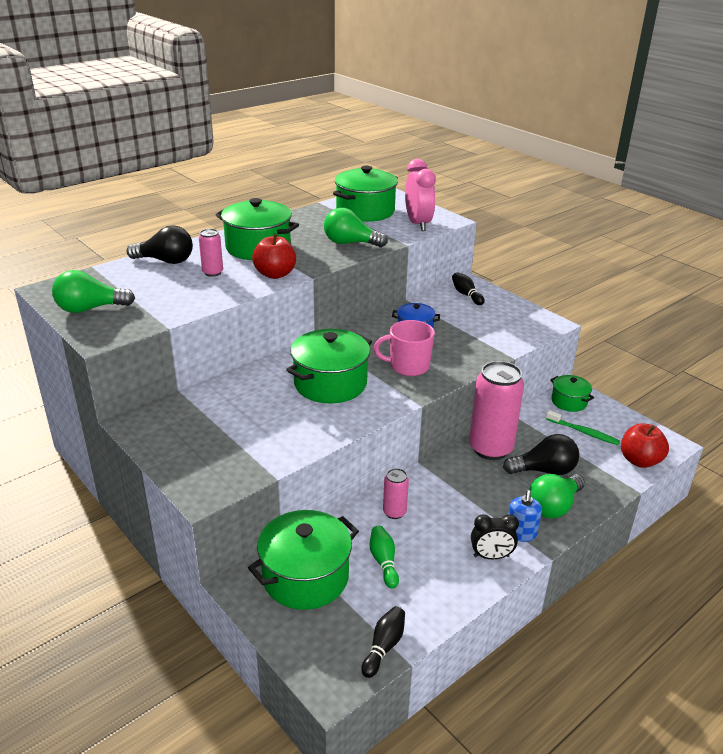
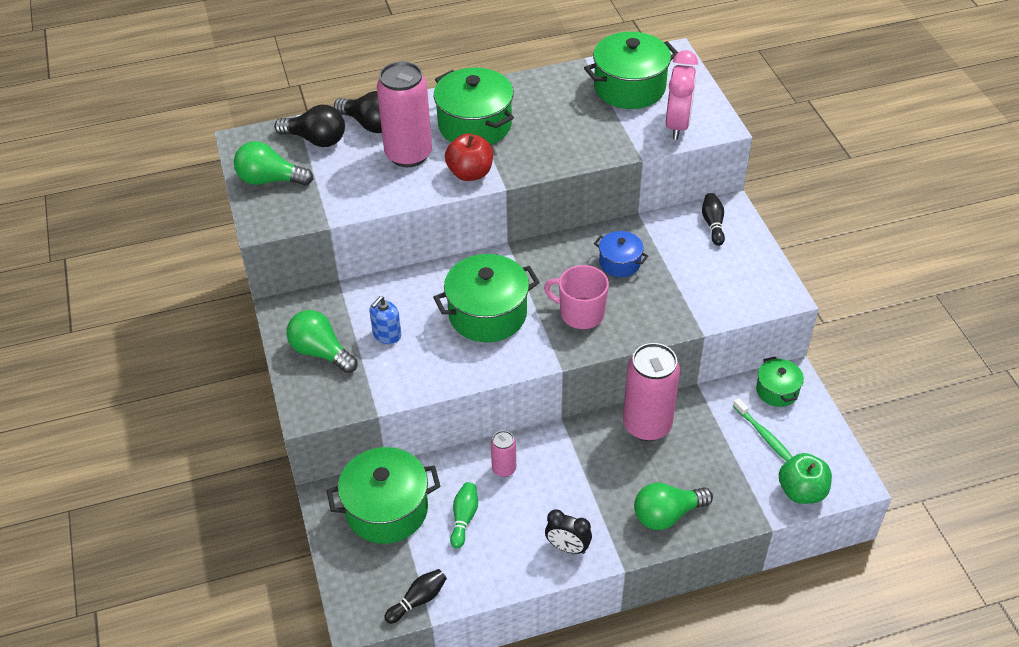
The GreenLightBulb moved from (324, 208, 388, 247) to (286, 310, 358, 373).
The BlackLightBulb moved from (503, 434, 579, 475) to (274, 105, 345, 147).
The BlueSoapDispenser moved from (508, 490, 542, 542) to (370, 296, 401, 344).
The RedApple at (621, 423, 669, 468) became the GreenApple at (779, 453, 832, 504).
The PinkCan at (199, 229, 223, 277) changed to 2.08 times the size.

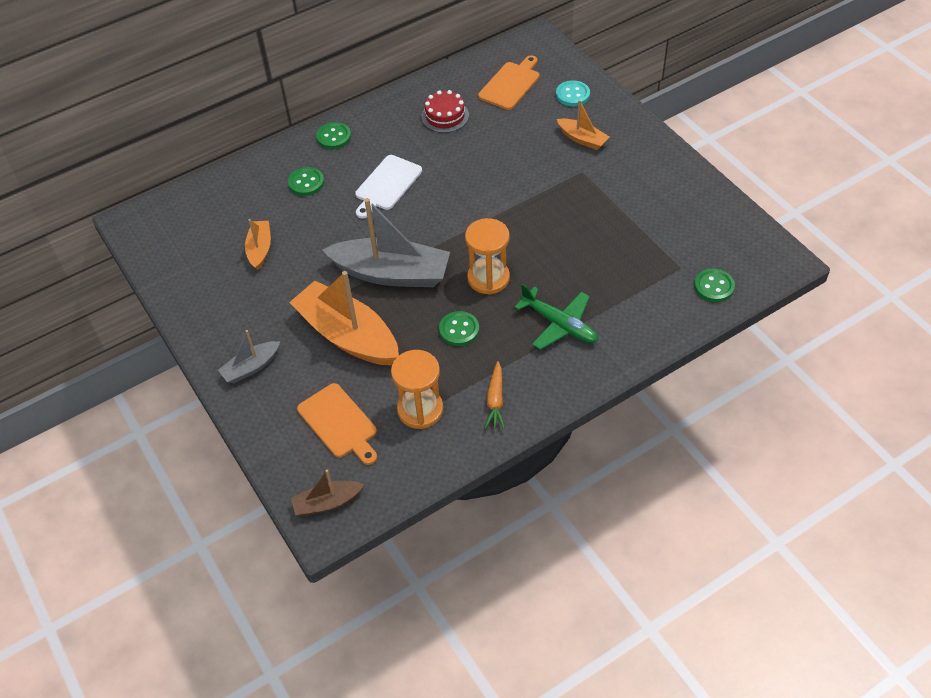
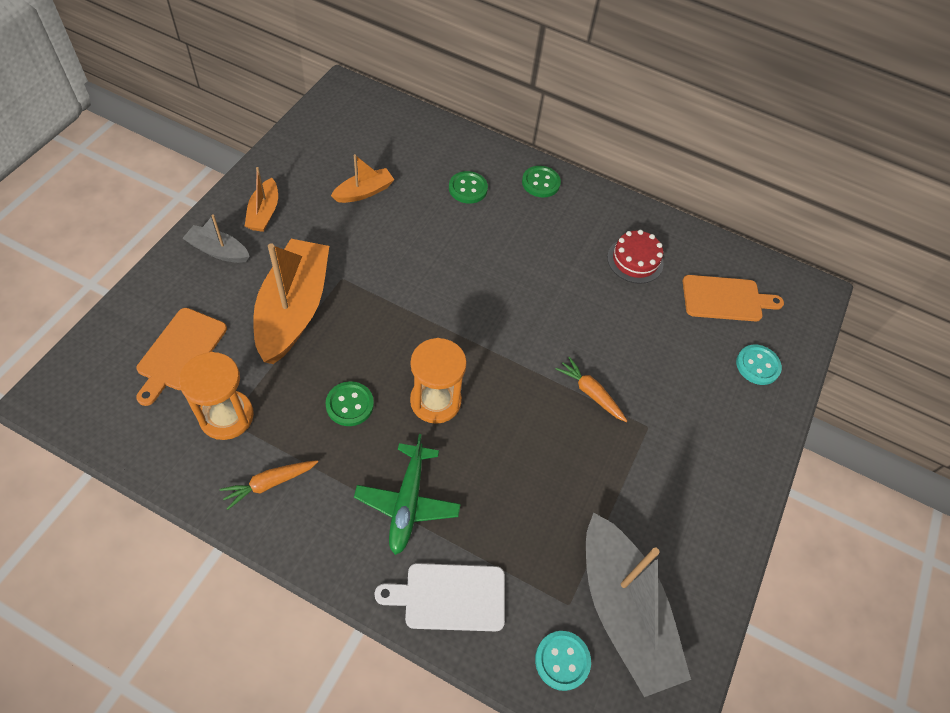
The BrownBoat at (291, 470, 364, 516) disappeared.
The OrangeCarrot at (556, 357, 627, 422) appeared.
The GreyBoat moved from (322, 198, 450, 287) to (586, 513, 691, 697).
The WhiteCuttingBoard moved from (355, 155, 422, 218) to (375, 563, 505, 631).
The OrangeBoat moved from (557, 100, 609, 150) to (245, 167, 278, 232).
The GreenButton at (694, 269, 735, 302) became the TurquoiseButton at (535, 631, 591, 691).

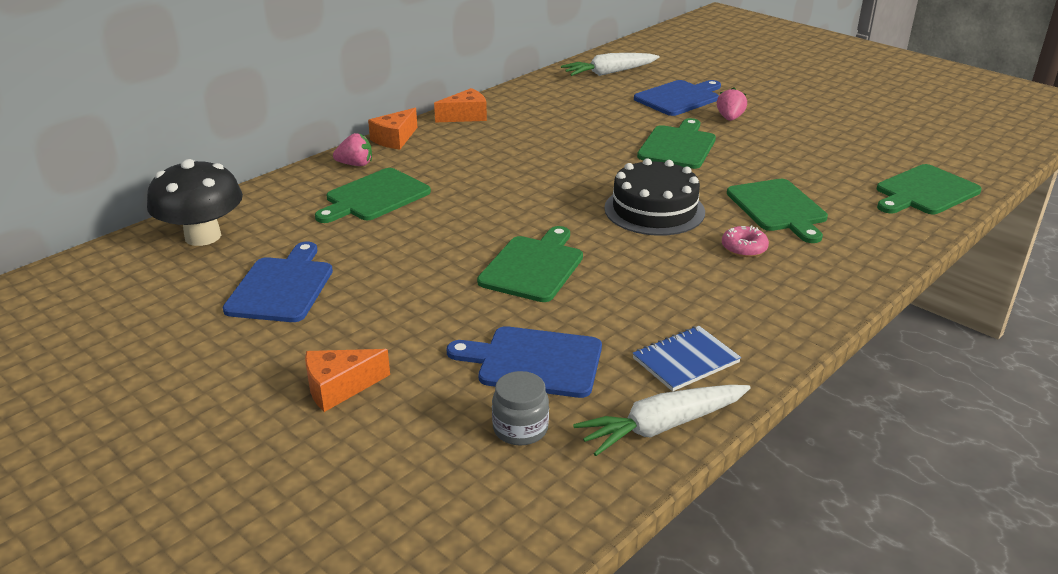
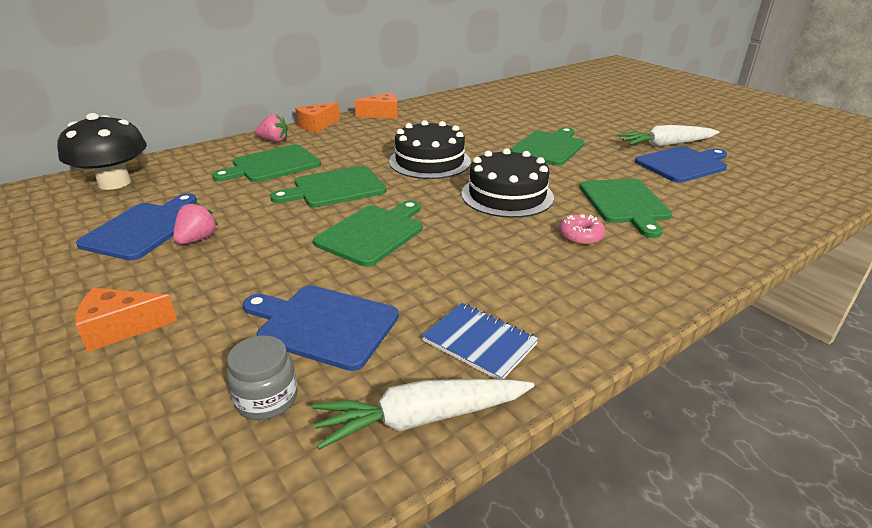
The BlackCake at (389, 120, 471, 179) appeared.
The WhiteCarrot moved from (561, 53, 660, 76) to (617, 125, 719, 147).
The BlueCuttingBoard moved from (634, 80, 721, 116) to (635, 146, 727, 183).
The PinkStrawberry moved from (717, 87, 747, 121) to (173, 202, 218, 244).
The GreenCuttingBoard moved from (877, 164, 982, 214) to (270, 166, 386, 207).
The BlueNotebook at (632, 326, 741, 391) turned 60 degrees clockwise.

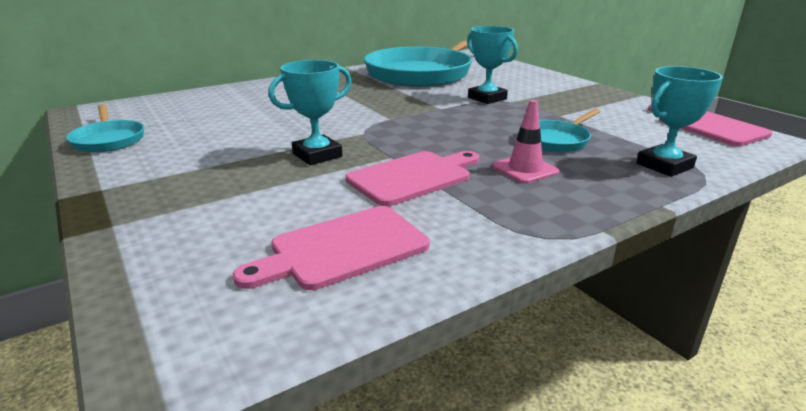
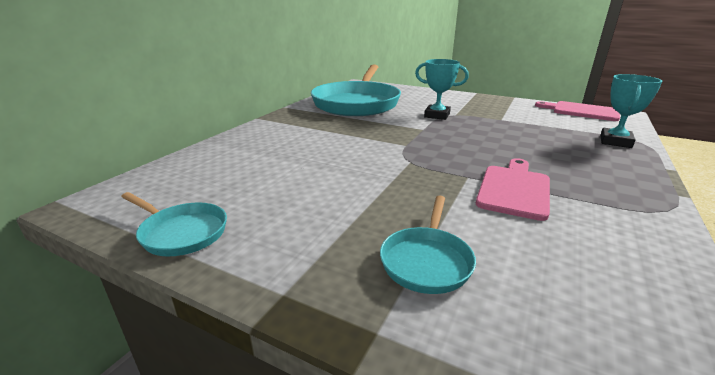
The PinkCuttingBoard at (233, 206, 430, 290) disappeared.
The TurquoiseTrophy at (268, 60, 352, 165) disappeared.
The PinkTrafficCone at (492, 100, 560, 184) disappeared.
The TurquoisePan moved from (519, 109, 601, 152) to (380, 195, 476, 294).

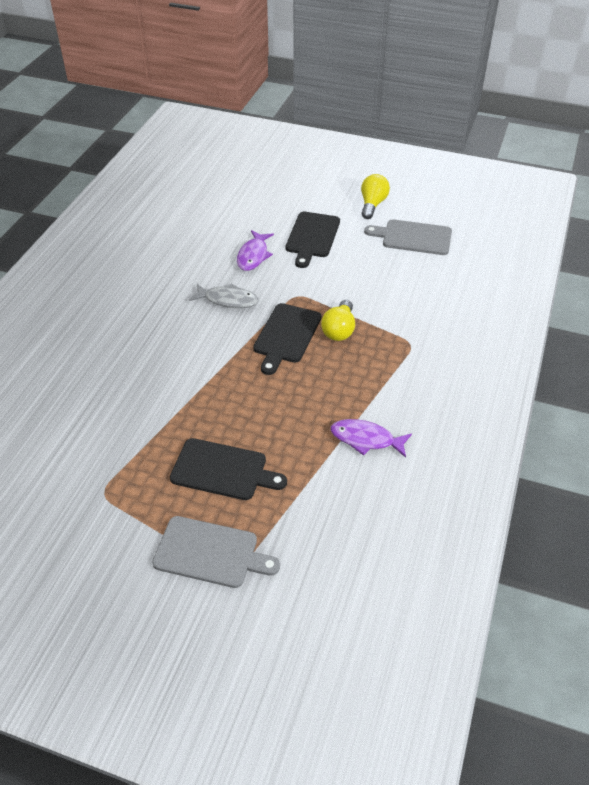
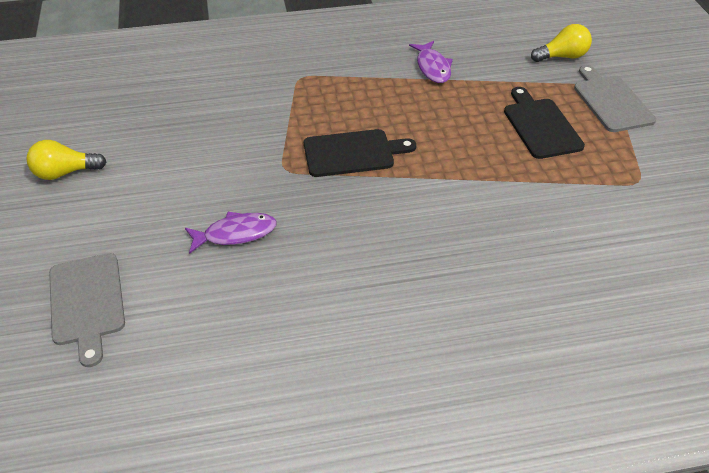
The GreyFish at (189, 283, 259, 308) disappeared.
The BlackCuttingBoard at (286, 212, 340, 268) disappeared.
The YellowLightBulb moved from (321, 300, 355, 341) to (531, 24, 592, 62).
The GreyCuttingBoard moved from (364, 219, 452, 255) to (49, 253, 125, 367).

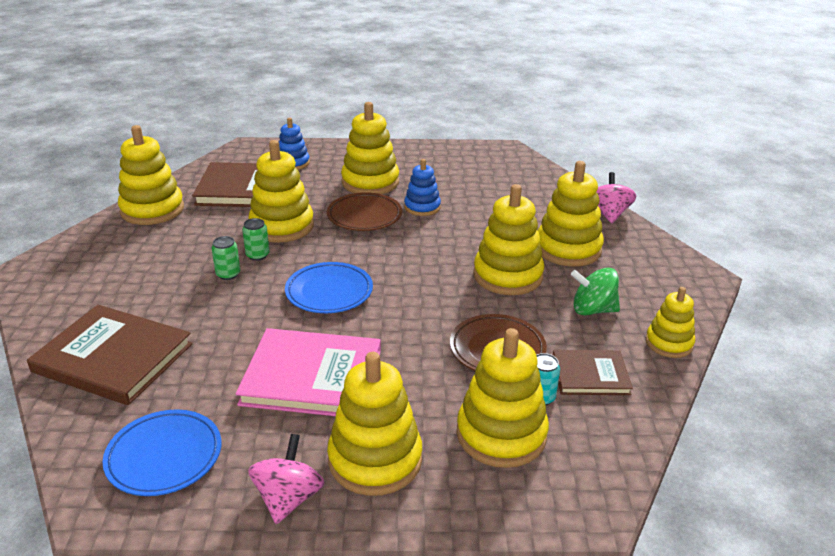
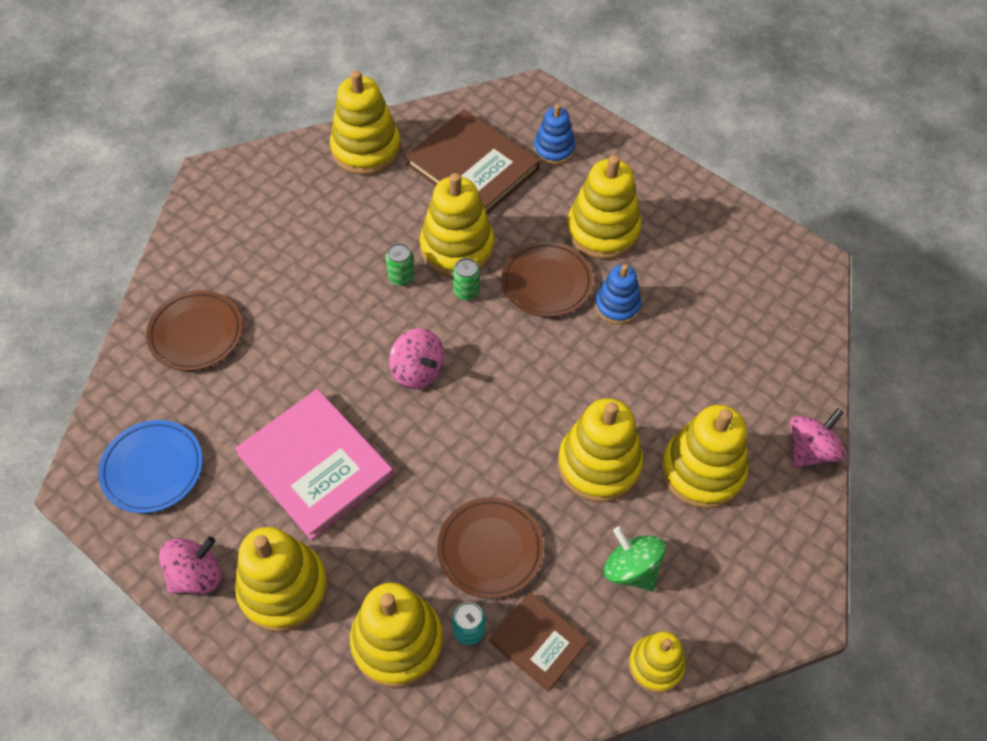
The GreenCan moved from (211, 236, 240, 280) to (453, 258, 480, 301).
The BrownBook at (27, 305, 193, 405) was replaced by the BrownPlate at (146, 290, 243, 371).
The BluePlate at (285, 262, 373, 313) was replaced by the PinkSpinningTop at (389, 328, 444, 389).

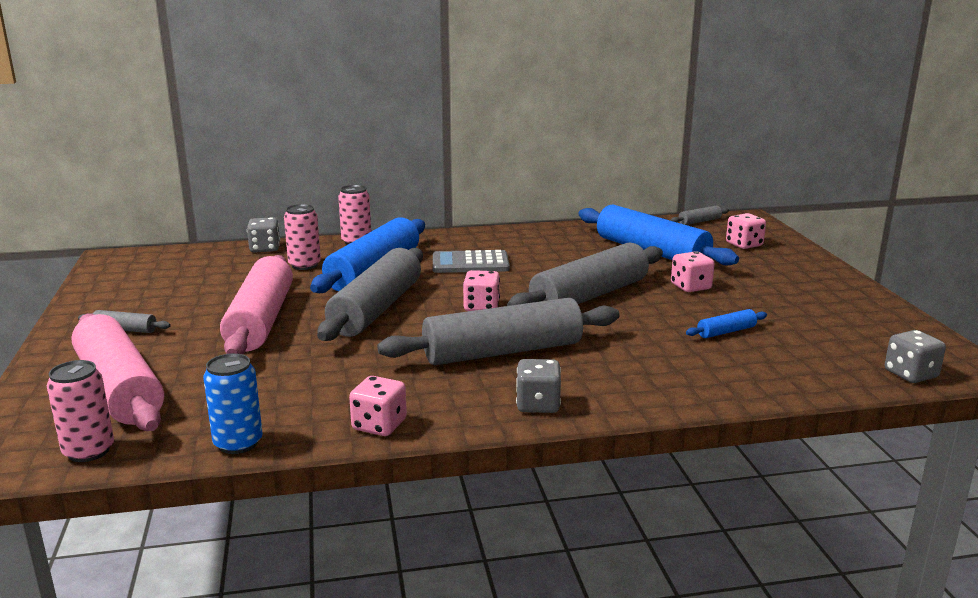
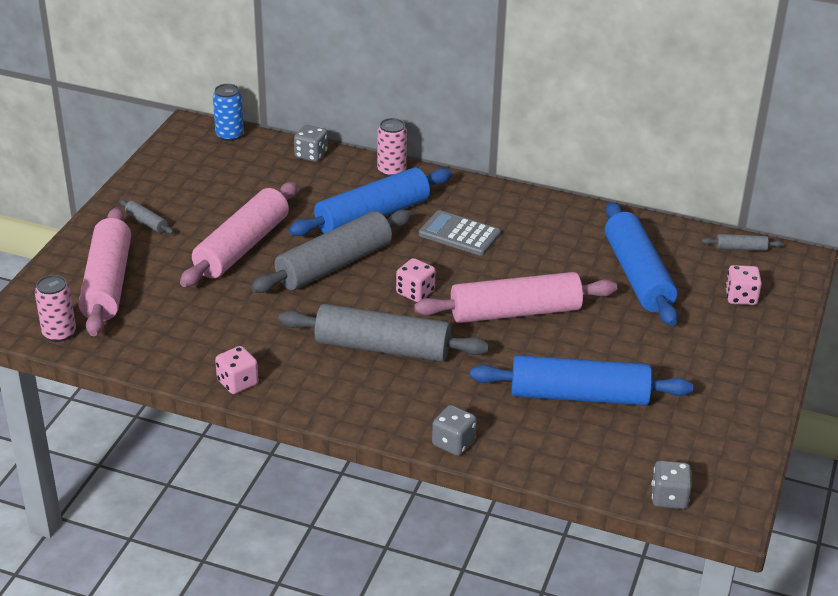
The PinkCan at (284, 204, 321, 270) disappeared.
The PinkDice at (671, 251, 715, 292) disappeared.
The BlueCan moved from (203, 353, 263, 454) to (213, 84, 244, 141).
The GreyDice moved from (516, 359, 561, 413) to (432, 405, 476, 456).
The GreyRollingPin at (507, 243, 663, 306) became the PinkRollingPin at (414, 272, 617, 323).
The BlueRollingPin at (686, 309, 767, 338) changed to 2.41 times the size.

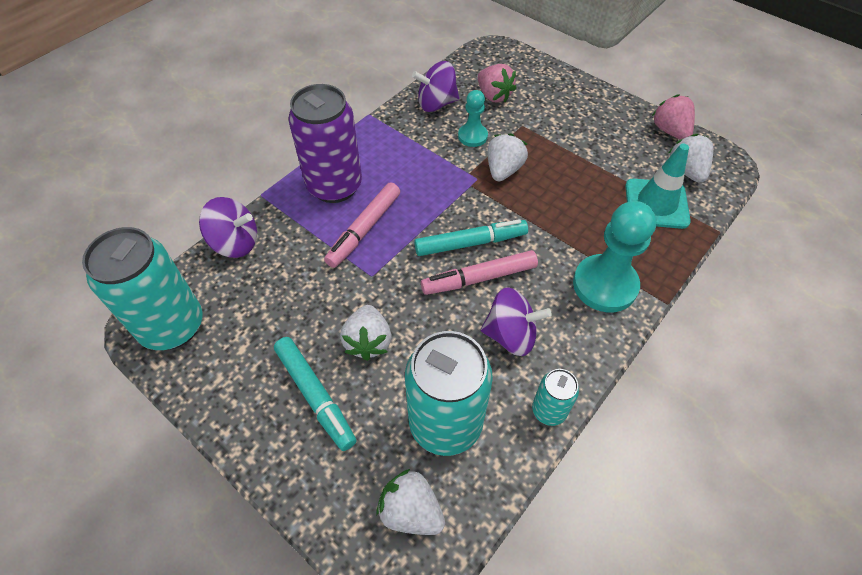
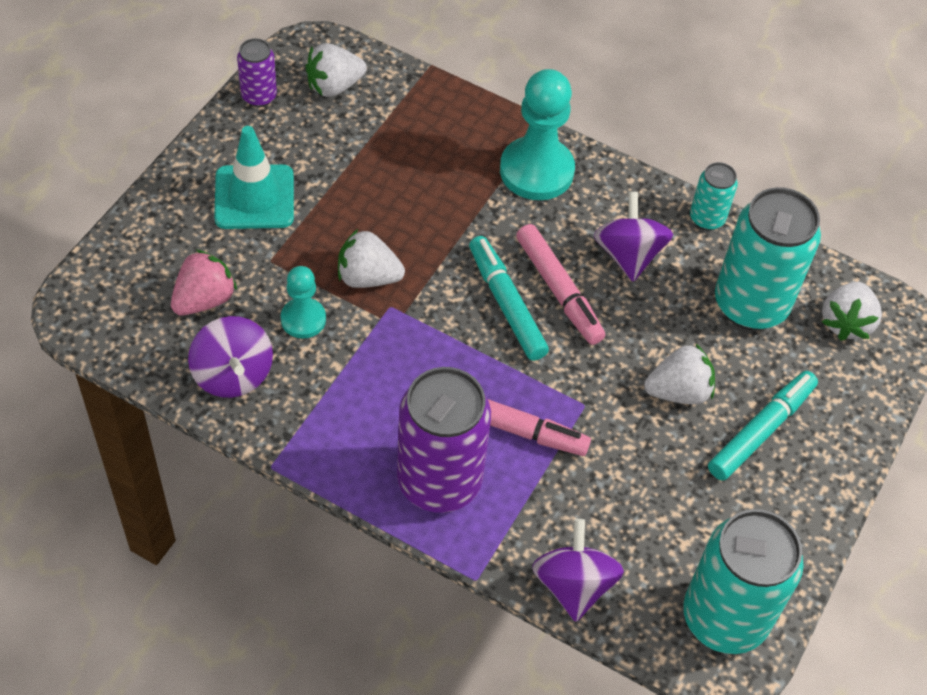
The TurquoiseTrafficCone moved from (625, 143, 691, 229) to (214, 126, 294, 229).
The PinkStrawberry at (652, 94, 695, 140) was replaced by the PurpleCan at (237, 38, 277, 107).

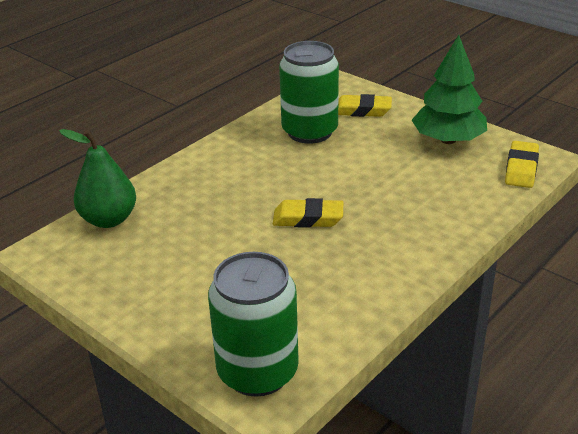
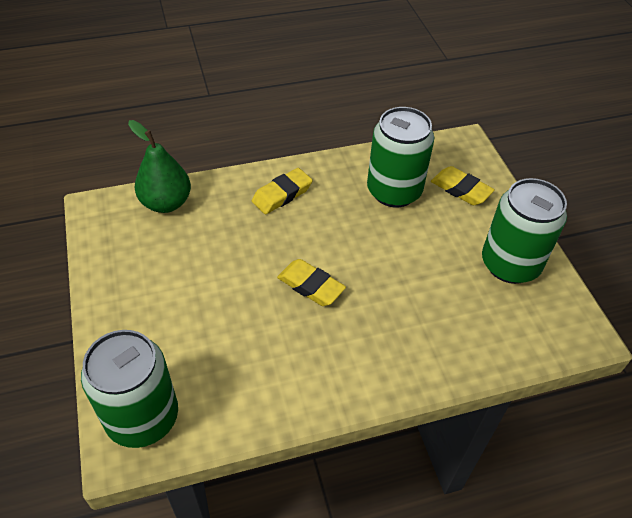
The YellowEraser moved from (505, 141, 539, 188) to (252, 168, 313, 214).
The GreenTree at (412, 35, 487, 144) was replaced by the GreenCan at (482, 178, 567, 284).

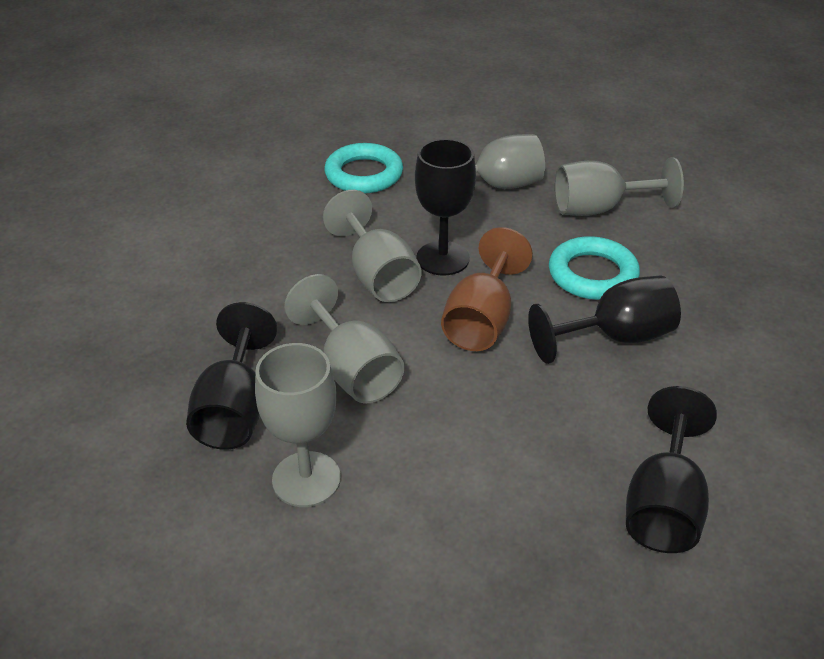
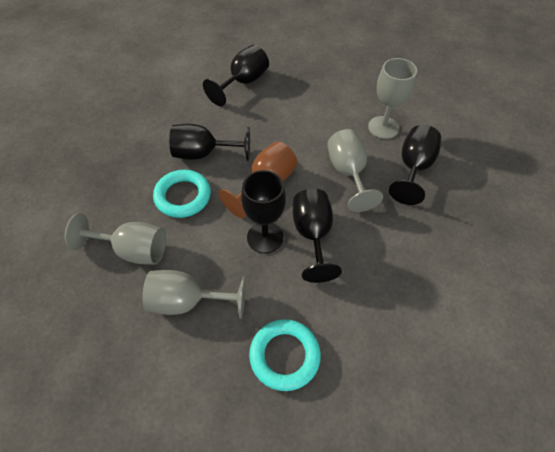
The GreyGoblet at (323, 190, 422, 302) became the BlackGoblet at (293, 189, 342, 283).

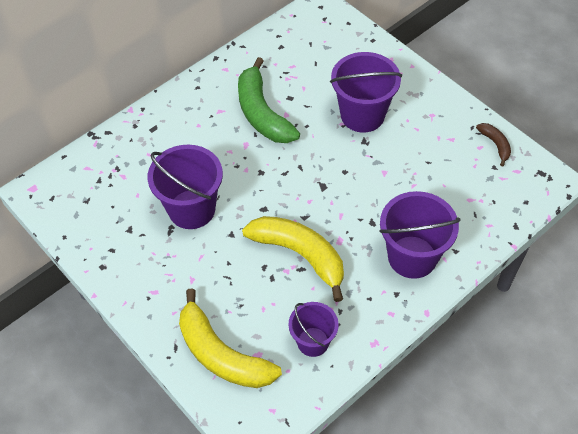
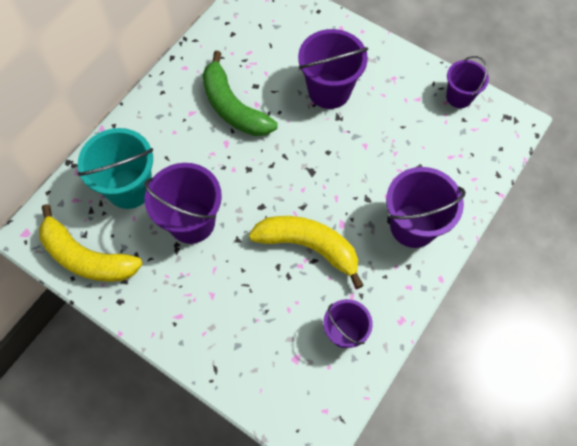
The TurquoiseBucket at (78, 128, 153, 209) appeared.
The YellowBanana moved from (179, 288, 282, 388) to (39, 204, 143, 282).
The BrownBanana at (476, 123, 511, 166) was replaced by the PurpleBucket at (446, 56, 489, 108).

